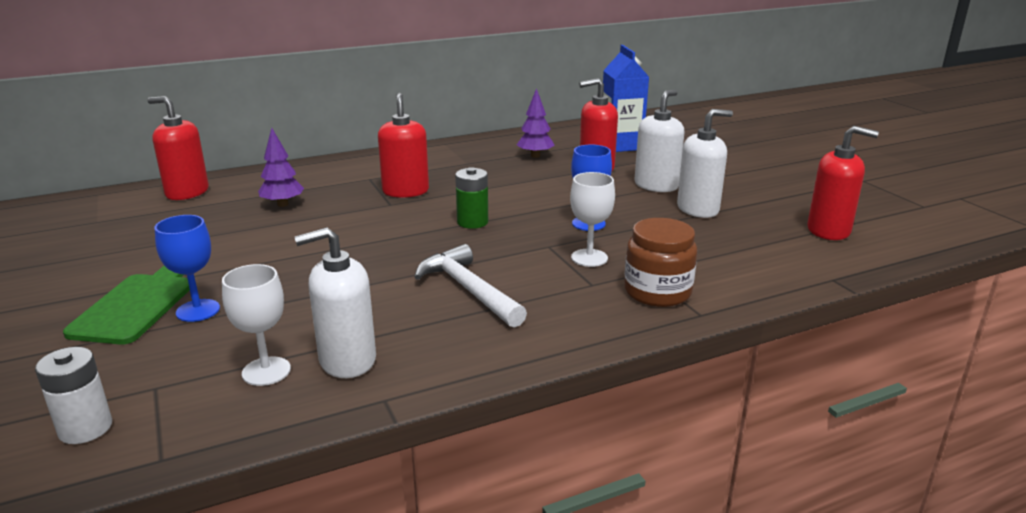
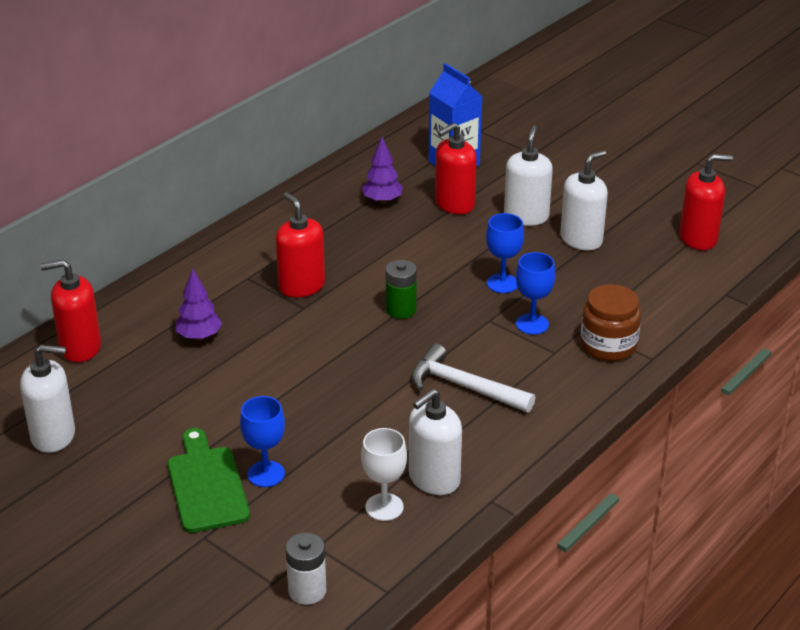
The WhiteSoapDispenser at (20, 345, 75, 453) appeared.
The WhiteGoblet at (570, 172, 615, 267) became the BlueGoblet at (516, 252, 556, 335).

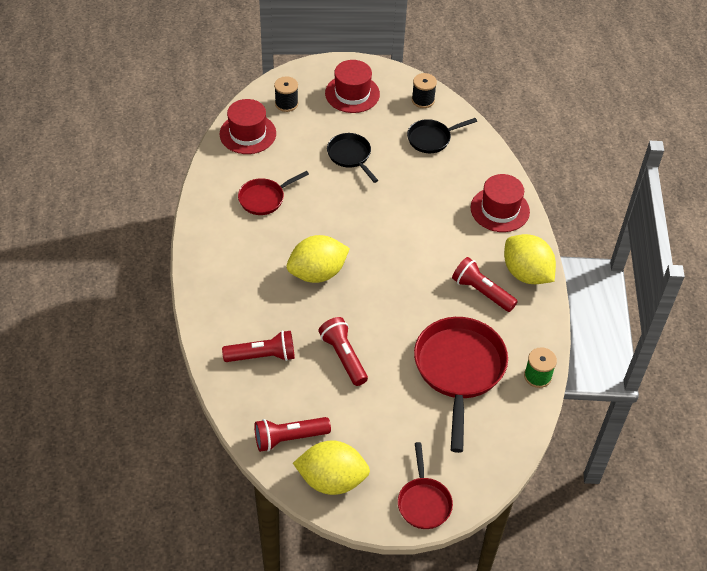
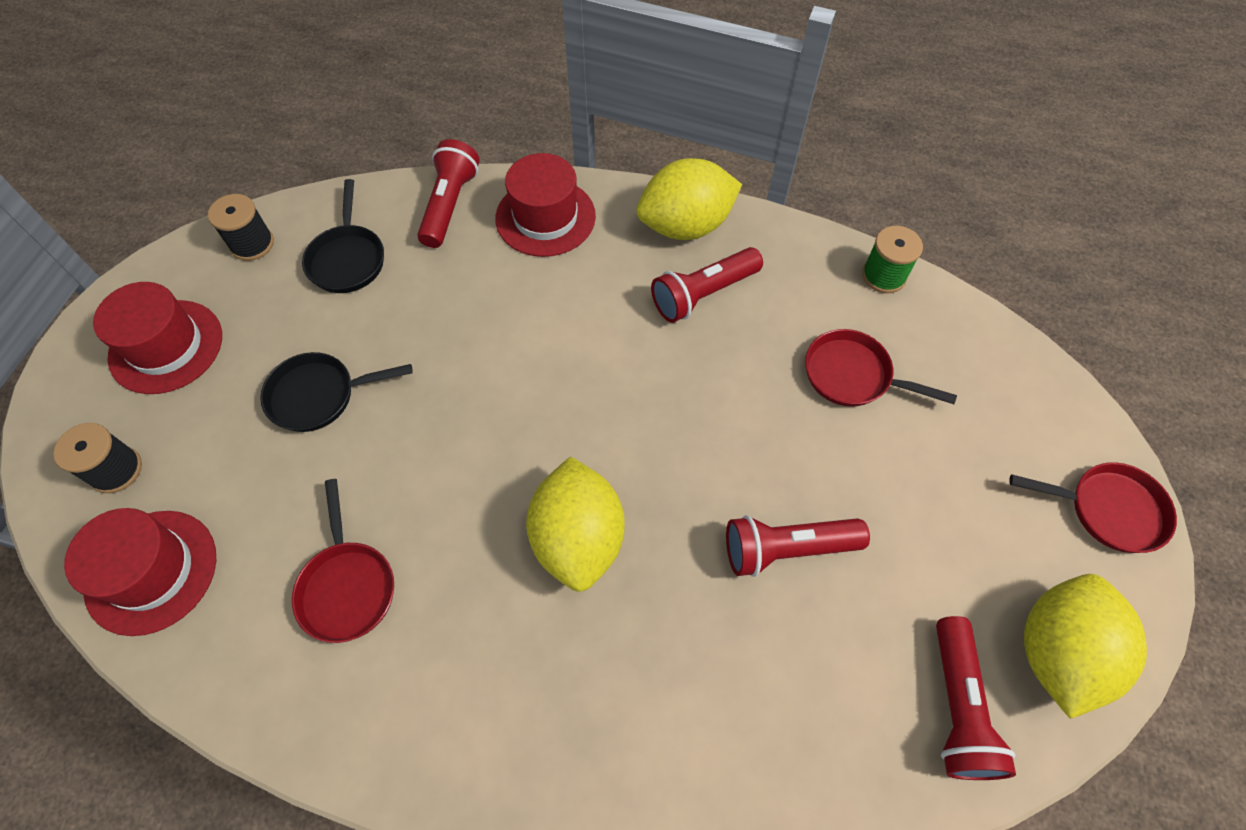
The RedFlashlight moved from (222, 330, 295, 362) to (417, 139, 480, 248).
The RedPan at (414, 317, 508, 453) changed to 0.54 times the size.

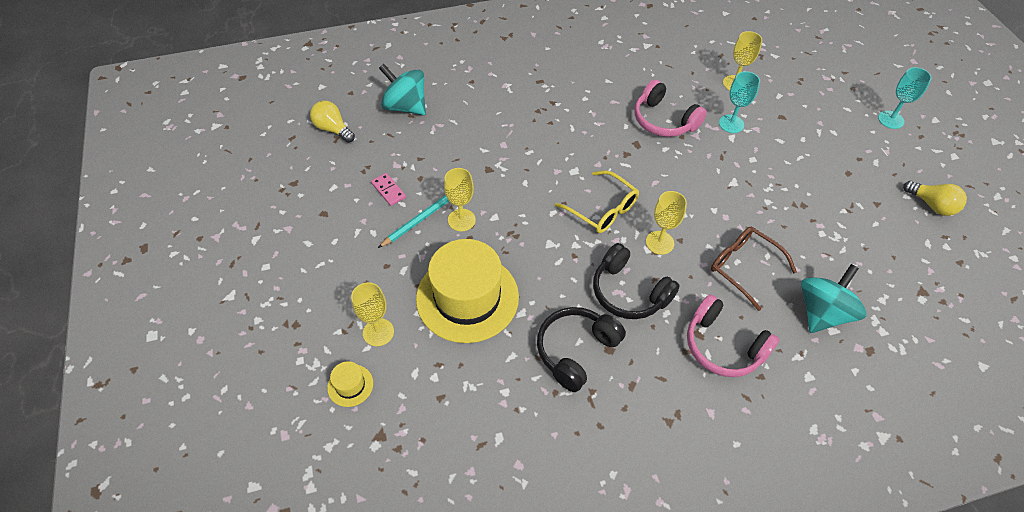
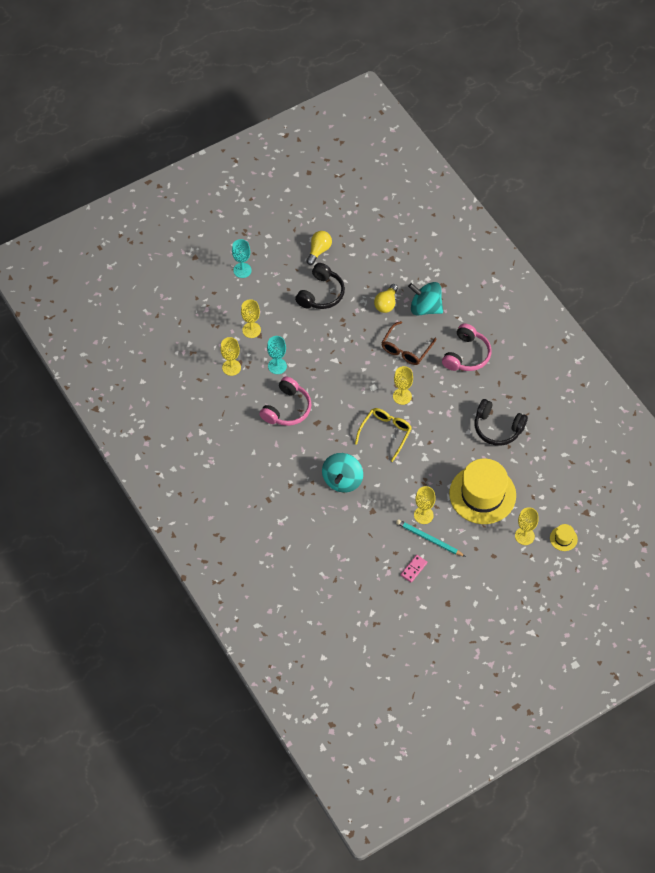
The YellowGoblet at (241, 299, 261, 338) appeared.
The YellowLightBulb moved from (310, 101, 355, 143) to (374, 284, 398, 313).
The TurquoiseSpinningTop moved from (379, 64, 426, 115) to (322, 453, 363, 493).
The BlackHeadphones moved from (593, 243, 680, 319) to (295, 263, 345, 309).

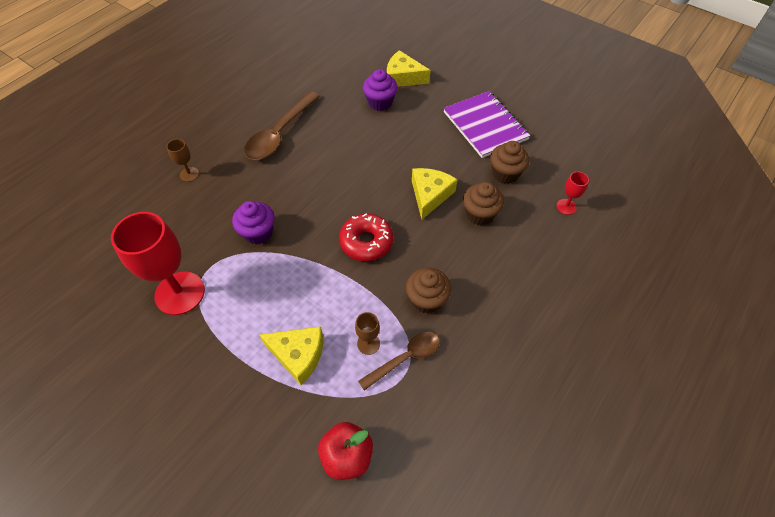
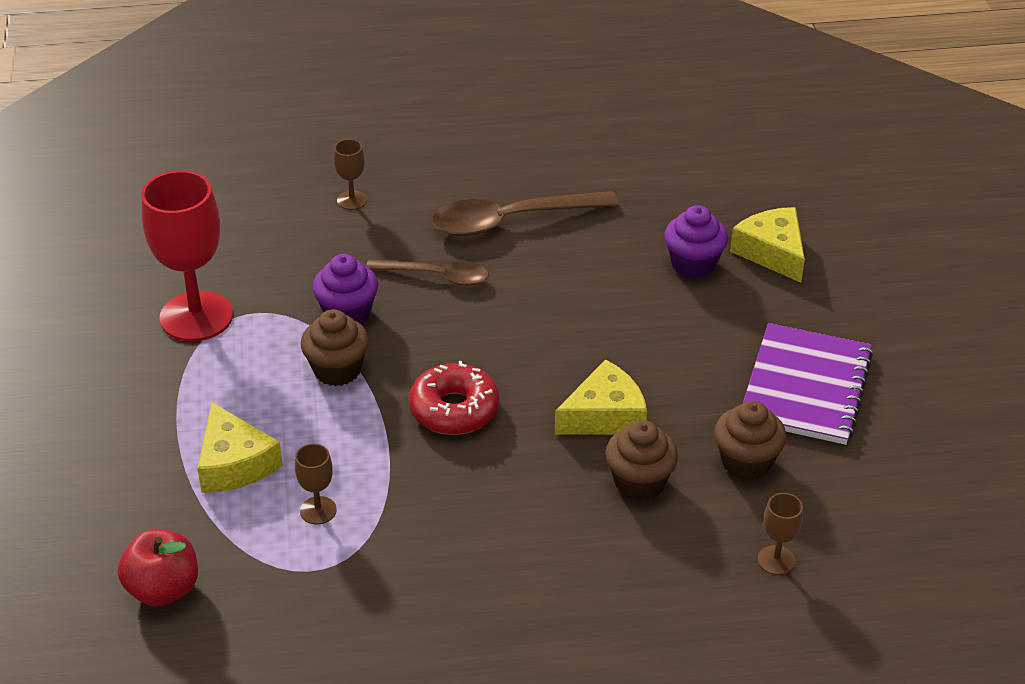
The BrownSpoon moved from (358, 332, 440, 391) to (366, 259, 489, 286).
The BrownCupcake moved from (406, 268, 451, 314) to (301, 309, 369, 386).
The RedGoblet at (557, 172, 589, 215) became the BrownGoblet at (758, 493, 803, 575).

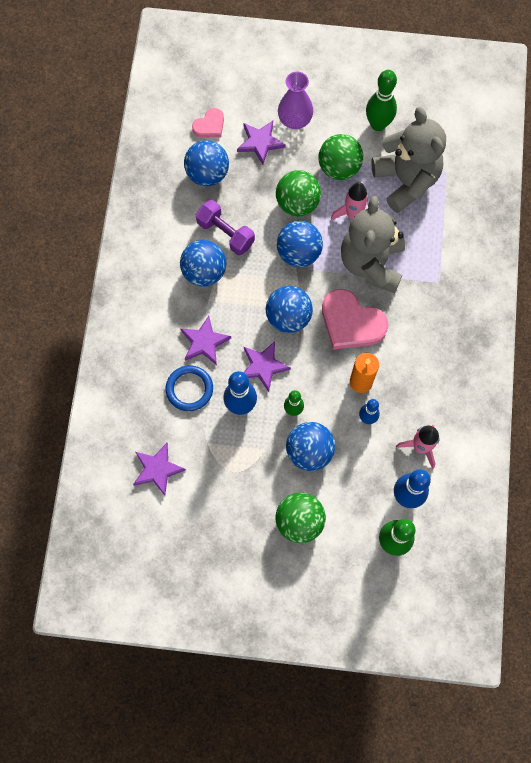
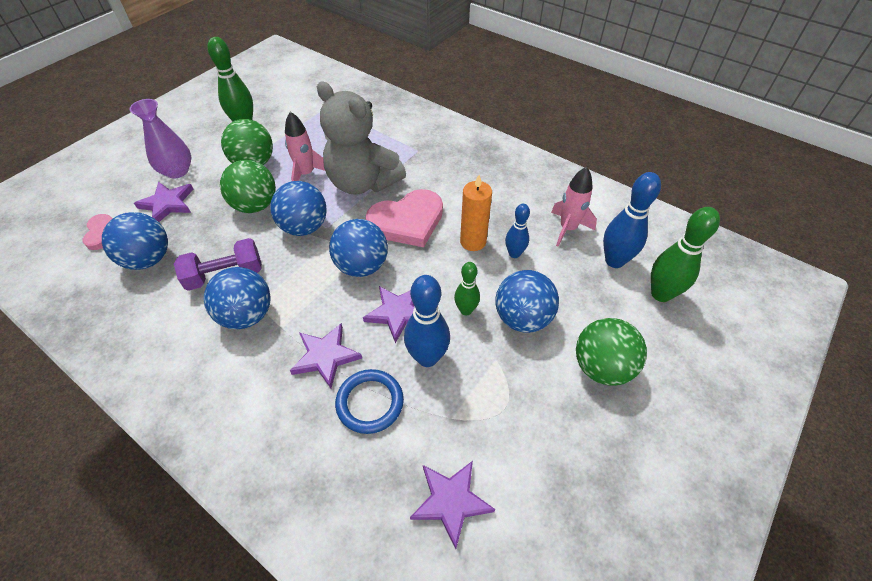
The GreyTeddyBear at (371, 107, 446, 213) disappeared.

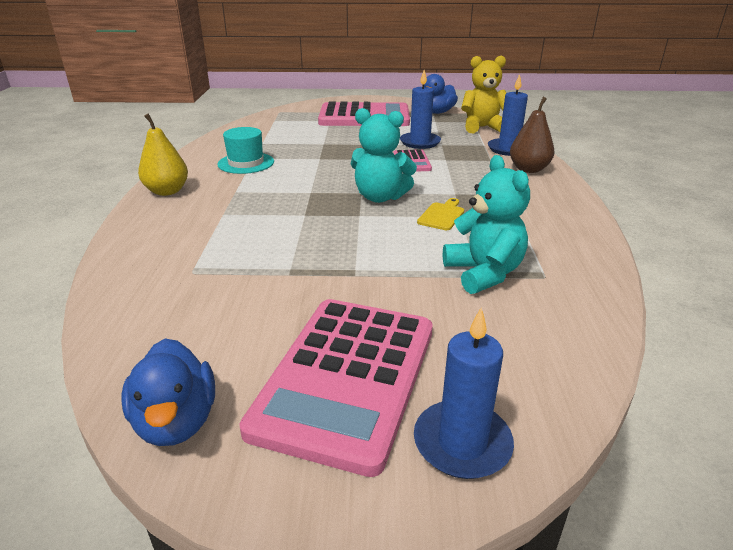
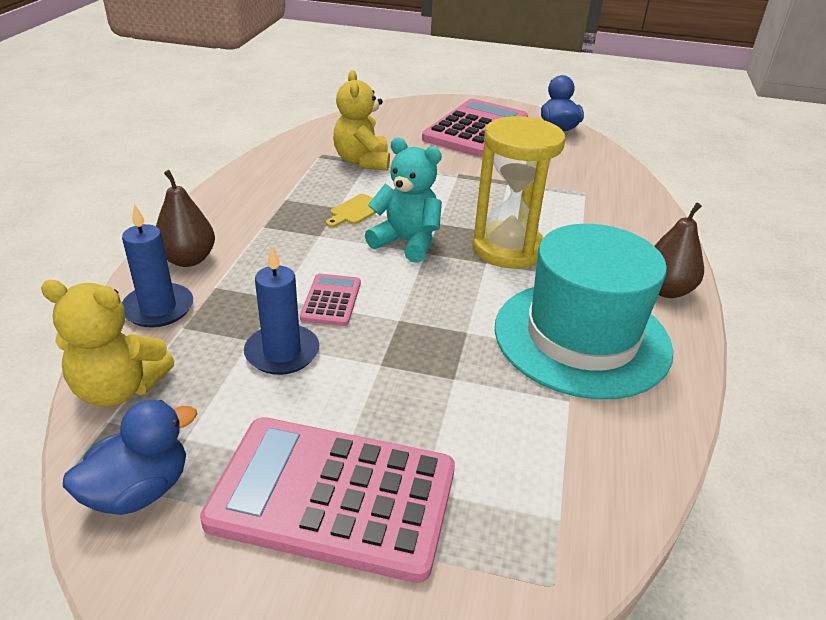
The BlueCandle at (414, 307, 514, 479) disappeared.
The YellowHourglass at (472, 116, 565, 268) appeared.
The YellowPear at (138, 114, 188, 196) became the BrownPear at (654, 202, 704, 298).
The TurquoiseTeddyBear at (443, 155, 530, 294) became the YellowTeddyBear at (333, 70, 390, 171).
The TurquoiseHat at (218, 127, 274, 174) changed to 2.02 times the size.

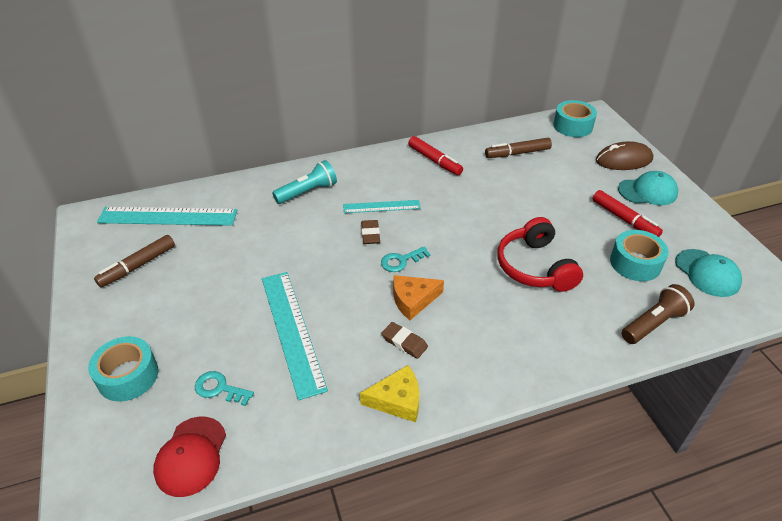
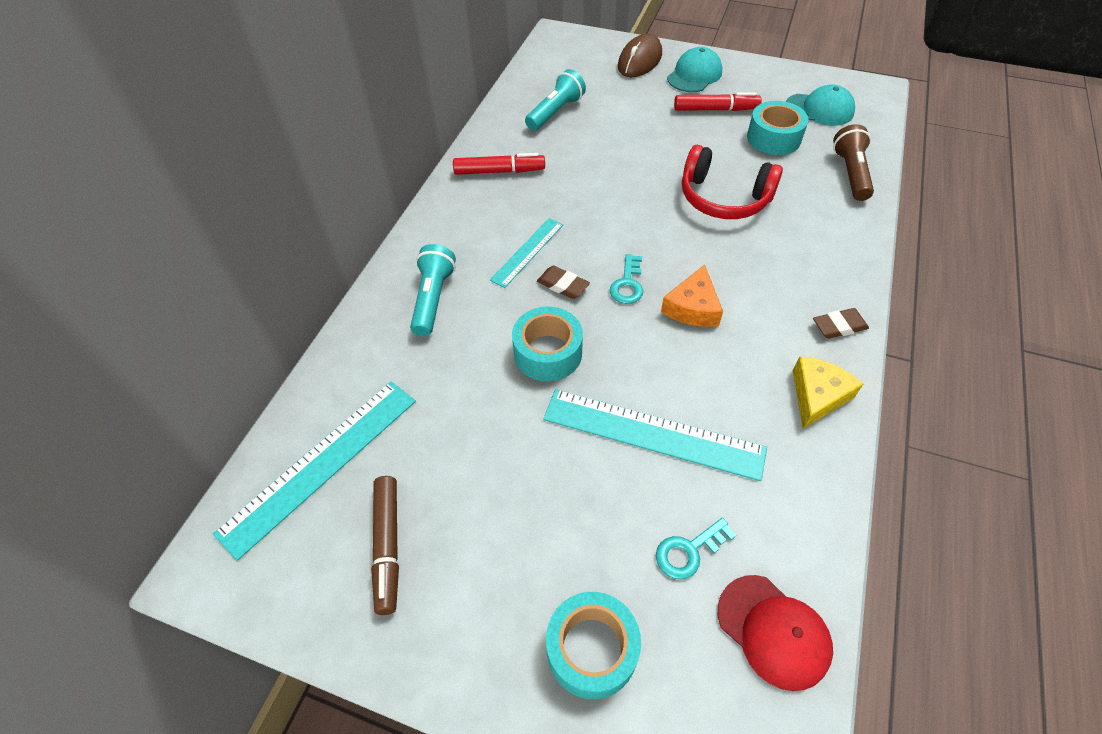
The BrownEraser moved from (382, 322, 428, 359) to (813, 308, 869, 339).
The TurquoiseTape moved from (553, 100, 597, 137) to (512, 307, 583, 381).
The BrownMarker at (485, 138, 552, 158) was replaced by the TurquoiseFlashlight at (525, 69, 586, 131).

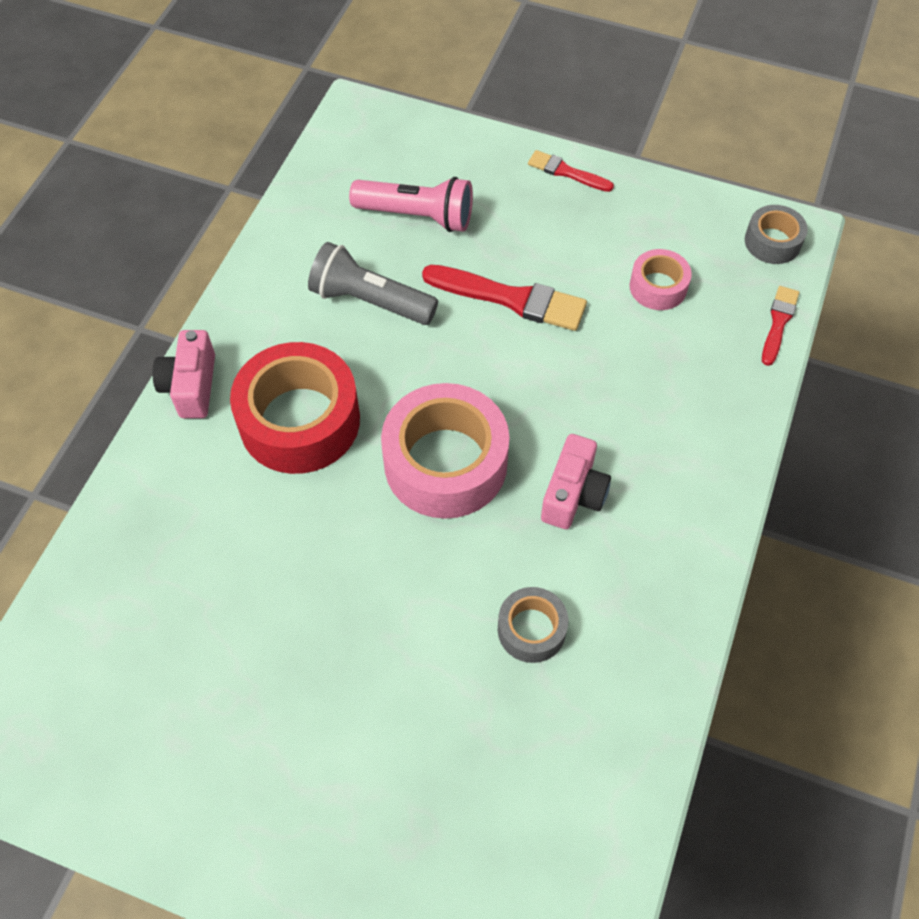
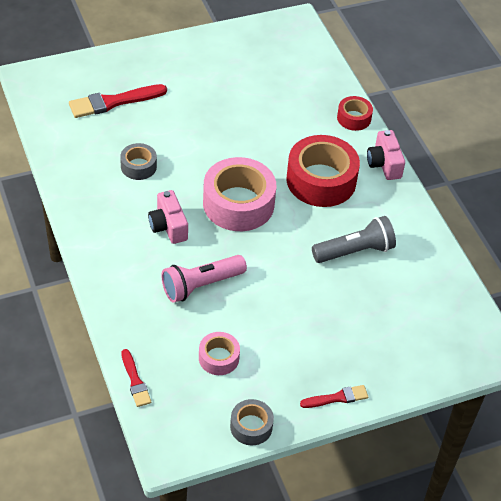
The RedTape at (337, 96, 373, 131) appeared.
The PinkFlashlight moved from (349, 177, 473, 232) to (161, 255, 247, 303).
The RedBrush moved from (422, 265, 587, 331) to (69, 84, 167, 118).
The GreyTape moved from (745, 205, 808, 264) to (230, 399, 274, 445).
The PinkCamera at (152, 330, 215, 418) turned 150 degrees counterclockwise.

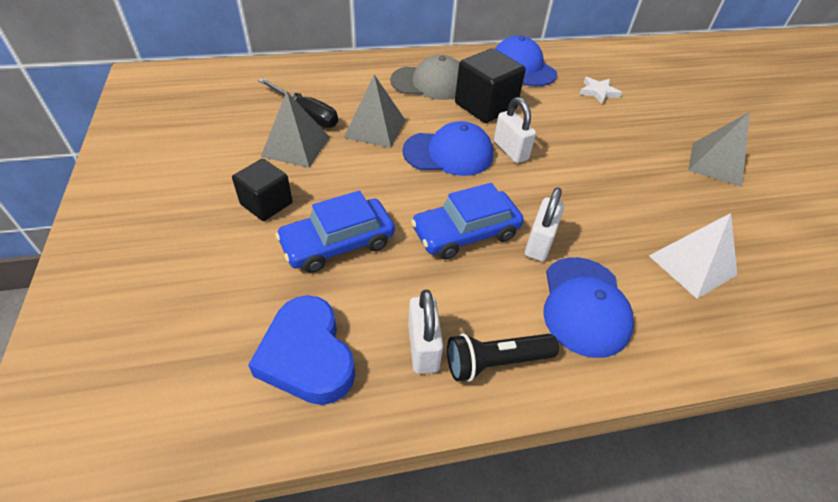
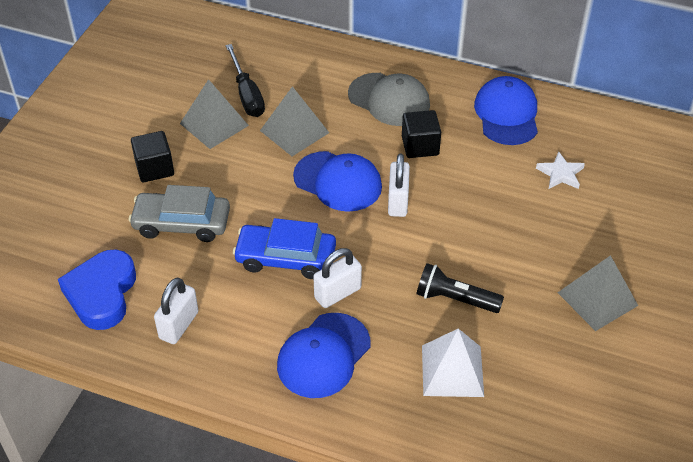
The BlackFlashlight moved from (447, 333, 559, 382) to (416, 263, 504, 313).
The BlueCar at (275, 191, 395, 273) became the GreyCar at (129, 185, 230, 242).
The BlackCube at (455, 48, 526, 123) changed to 0.65 times the size.

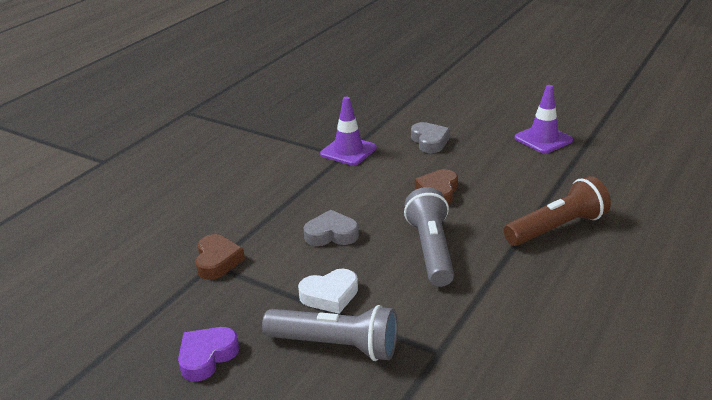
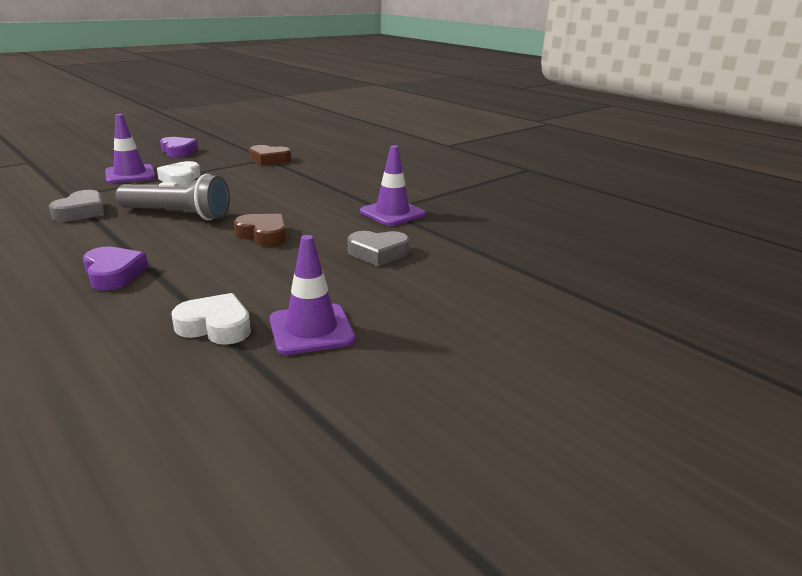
The WhiteHeart at (172, 293, 251, 345) appeared.
The GreyHeart moved from (304, 210, 359, 246) to (49, 190, 104, 222).
The GreyFlashlight at (262, 305, 398, 361) was replaced by the PurpleTrafficCone at (105, 114, 156, 183).
The BrownFlashlight at (504, 176, 611, 246) was replaced by the PurpleHeart at (83, 246, 148, 290).

